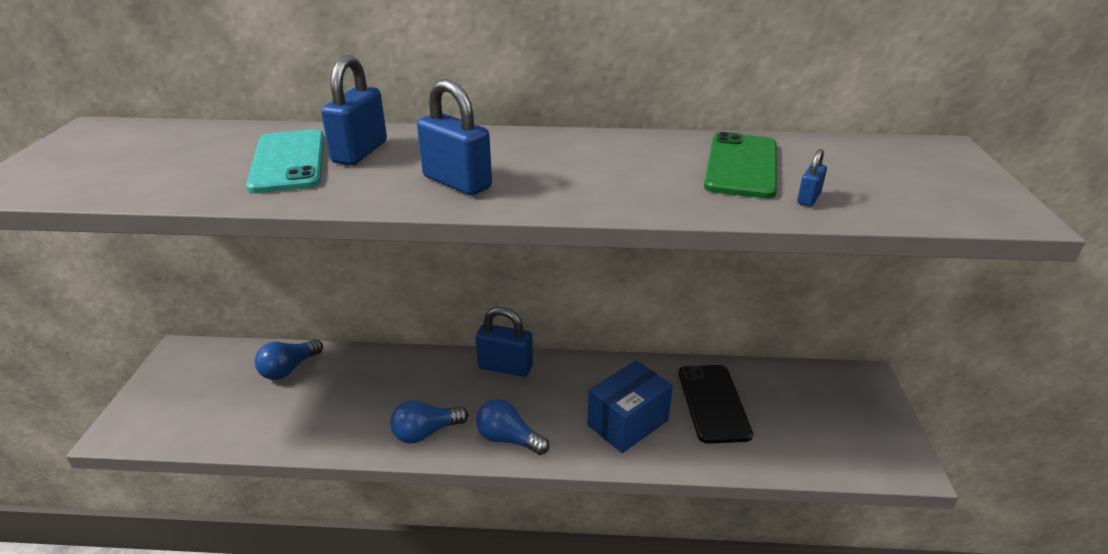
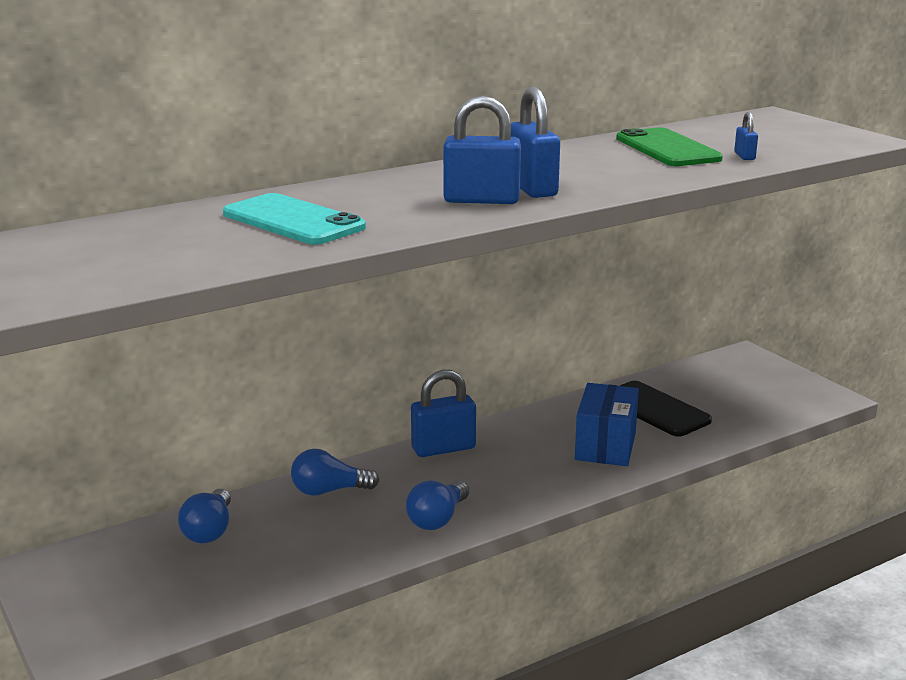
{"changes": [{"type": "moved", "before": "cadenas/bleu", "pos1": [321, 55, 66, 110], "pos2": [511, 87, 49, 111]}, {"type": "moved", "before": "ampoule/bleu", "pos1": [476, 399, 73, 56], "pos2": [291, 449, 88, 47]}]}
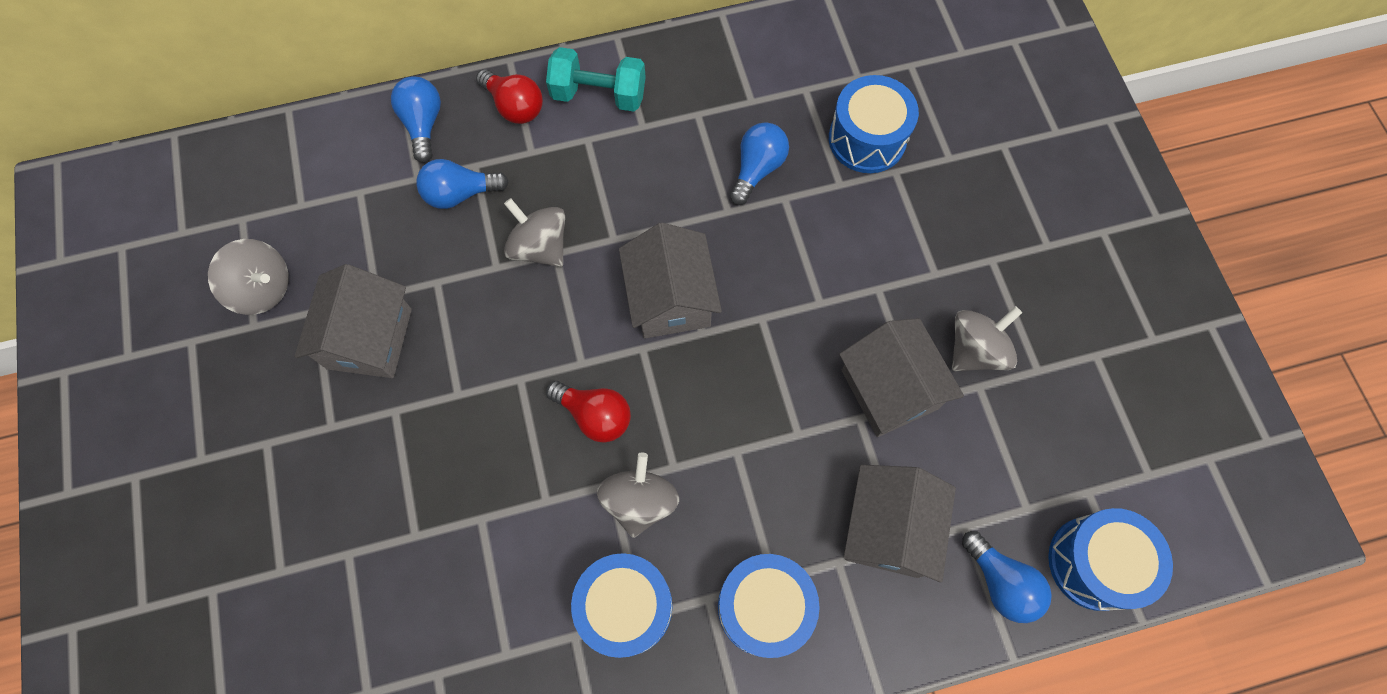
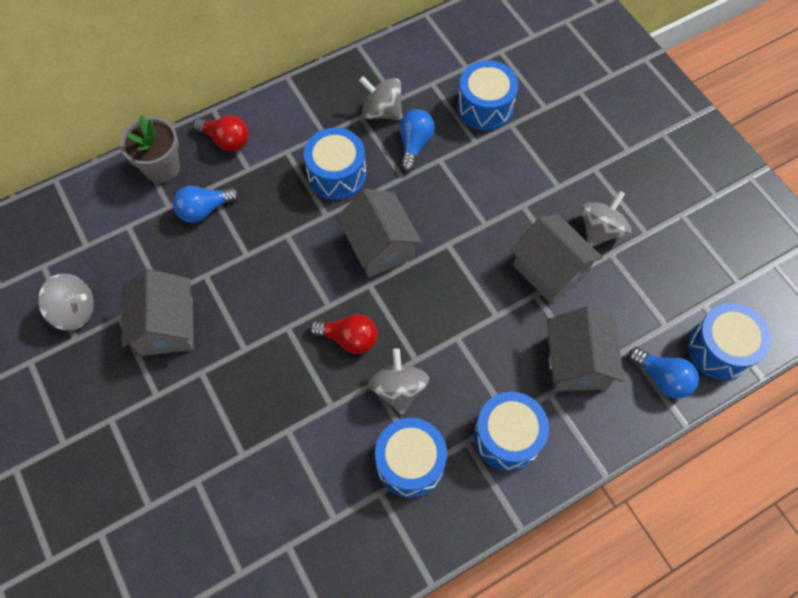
{"changes": [{"type": "removed", "before": "haltère/turquoise", "pos1": [546, 47, 100, 64]}, {"type": "replaced", "before": "ampoule/bleu", "after": "pot de fleurs/gris", "pos1": [391, 76, 50, 87], "pos2": [120, 114, 60, 69]}, {"type": "moved", "before": "toupie/gris", "pos1": [504, 198, 61, 69], "pos2": [359, 76, 43, 44]}, {"type": "added", "after": "tambour/bleu", "pos2": [304, 128, 62, 72]}]}
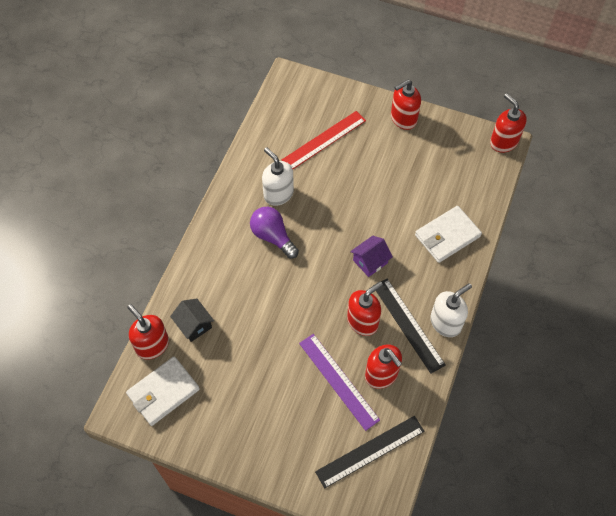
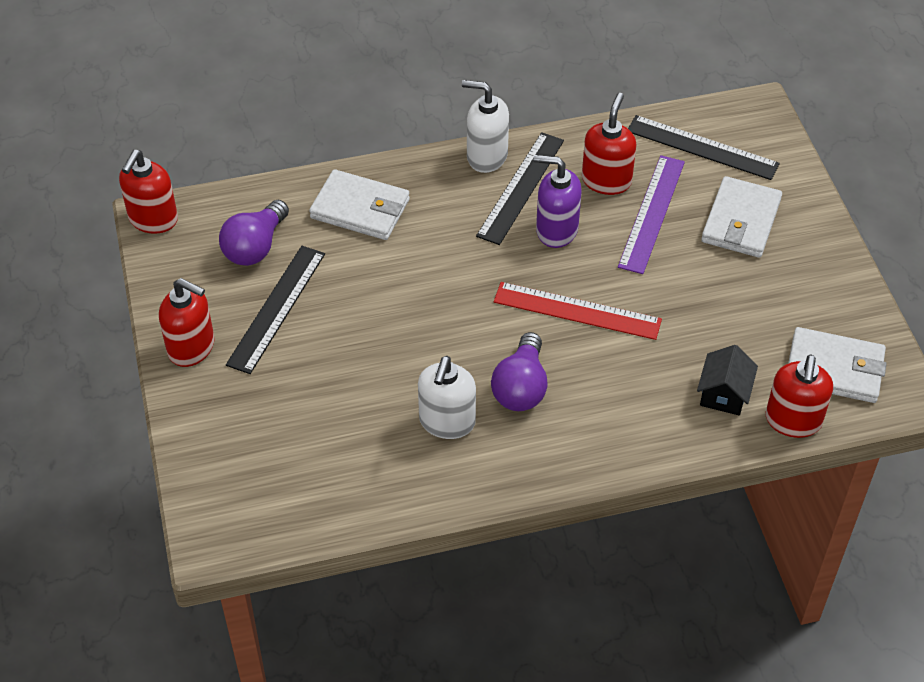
{"changes": [{"type": "moved", "before": "règle/rouge", "pos1": [282, 111, 84, 58], "pos2": [494, 282, 168, 58]}, {"type": "removed", "before": "maison/violet", "pos1": [350, 236, 43, 41]}, {"type": "recoloured", "before": "distributeur de savon/rouge", "after": "distributeur de savon/violet", "pos1": [347, 281, 36, 55], "pos2": [534, 155, 48, 93]}, {"type": "added", "after": "portefeuille/blanc", "pos2": [701, 176, 81, 82]}, {"type": "added", "after": "ampoule/violet", "pos2": [219, 200, 70, 66]}, {"type": "added", "after": "règle/noir", "pos2": [226, 246, 99, 128]}]}
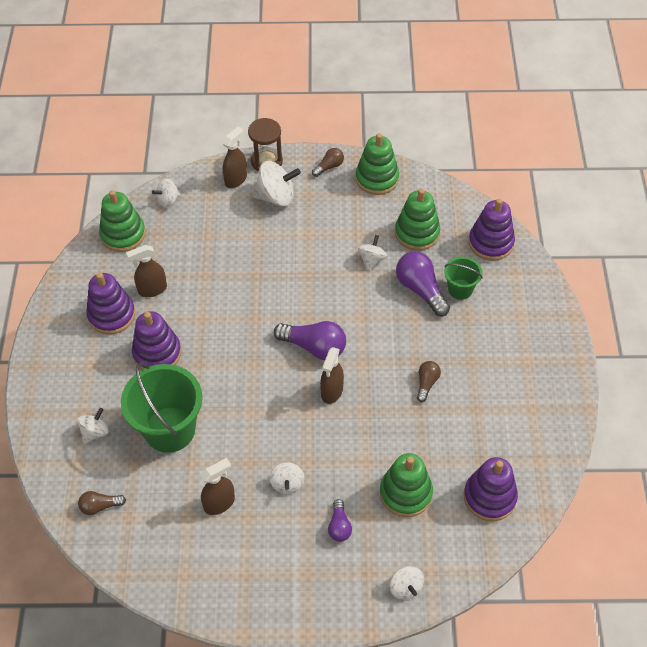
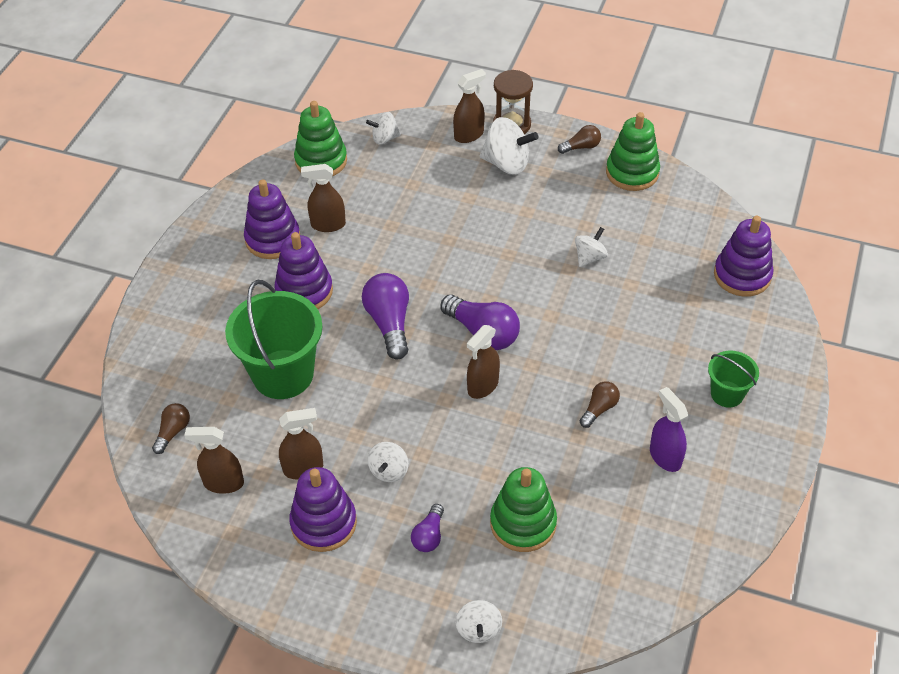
{"changes": [{"type": "removed", "before": "jouet à empiler/vert", "pos1": [395, 189, 45, 62]}, {"type": "moved", "before": "ampoule/violet", "pos1": [396, 252, 54, 64], "pos2": [362, 273, 47, 87]}, {"type": "moved", "before": "seau/vert", "pos1": [444, 257, 39, 43], "pos2": [708, 351, 51, 57]}, {"type": "removed", "before": "toupie/blanc", "pos1": [77, 408, 32, 36]}, {"type": "moved", "before": "jouet à empiler/violet", "pos1": [464, 457, 54, 64], "pos2": [289, 467, 68, 85]}, {"type": "turned", "before": "ampoule/marron", "pos1": [78, 491, 48, 24], "pos2": [152, 403, 38, 51], "turn": 105}, {"type": "added", "after": "vaporisateur/violet", "pos2": [650, 387, 38, 85]}, {"type": "added", "after": "vaporisateur/marron", "pos2": [184, 427, 60, 67]}]}
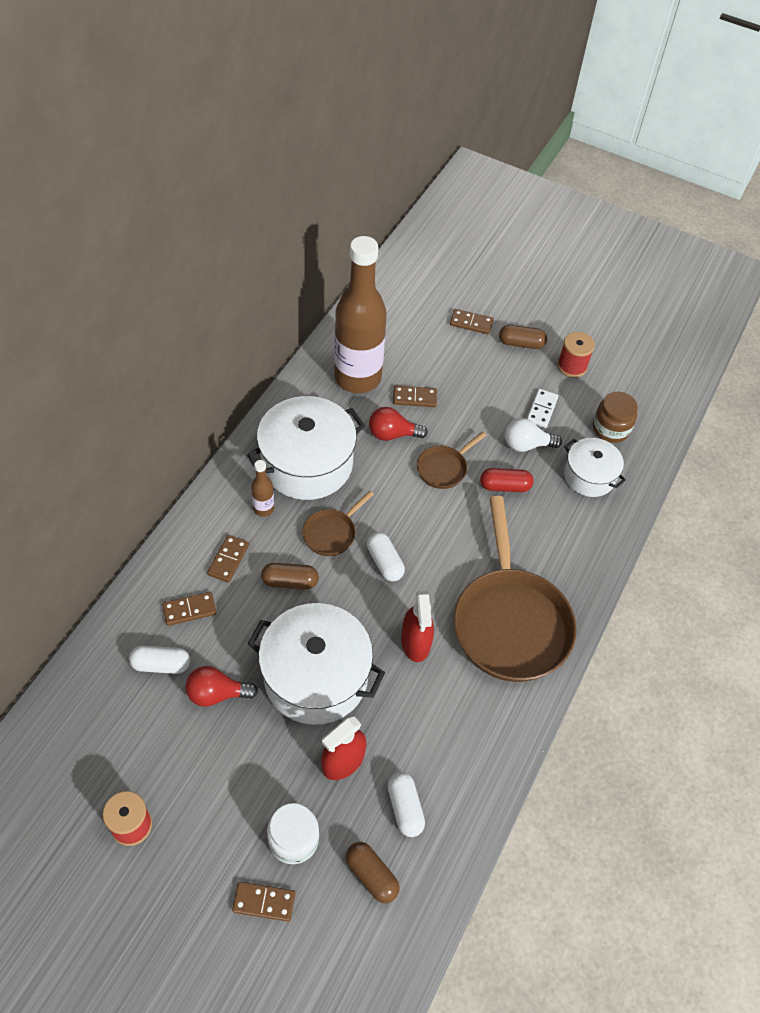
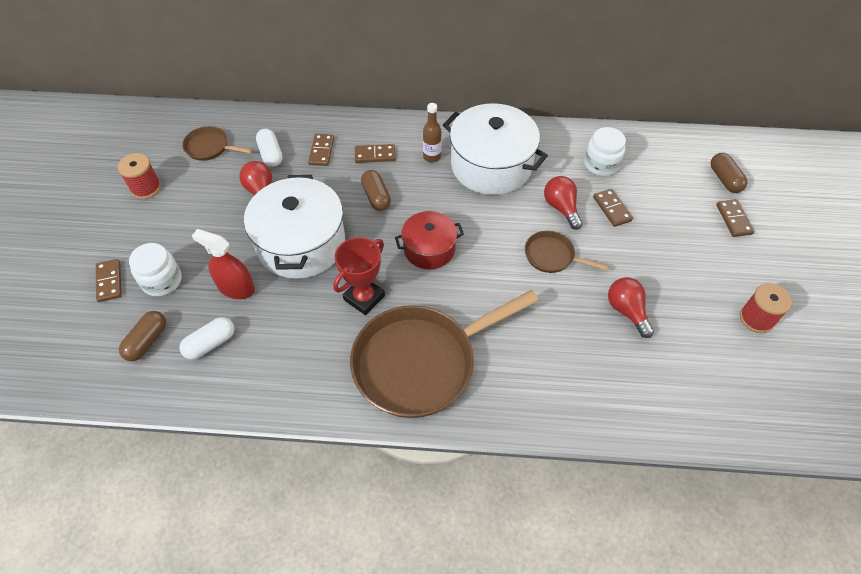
{"changes": [{"type": "replaced", "before": "bouteille/marron", "after": "bocal/blanc", "pos1": [334, 236, 53, 157], "pos2": [584, 127, 42, 49]}, {"type": "moved", "before": "gélule/marron", "pos1": [499, 325, 48, 24], "pos2": [711, 153, 36, 40]}, {"type": "removed", "before": "domino/blanc", "pos1": [527, 389, 32, 39]}, {"type": "removed", "before": "bocal/marron", "pos1": [593, 392, 45, 51]}, {"type": "recoloured", "before": "ampoule/blanc", "after": "ampoule/rouge", "pos1": [505, 418, 57, 34], "pos2": [608, 277, 46, 61]}, {"type": "removed", "before": "marmite/blanc", "pos1": [564, 438, 62, 59]}, {"type": "removed", "before": "gélule/rouge", "pos1": [480, 468, 54, 24]}, {"type": "moved", "before": "poêle/marron", "pos1": [302, 491, 72, 65], "pos2": [182, 126, 71, 35]}, {"type": "replaced", "before": "gélule/blanc", "after": "marmite/rouge", "pos1": [367, 532, 38, 50], "pos2": [395, 211, 69, 58]}, {"type": "replaced", "before": "vaporisateur/rouge", "after": "trophée/rouge", "pos1": [401, 591, 33, 71], "pos2": [333, 237, 52, 78]}, {"type": "turned", "before": "domino/marron", "pos1": [162, 592, 55, 34], "pos2": [308, 134, 26, 32], "turn": 45}]}
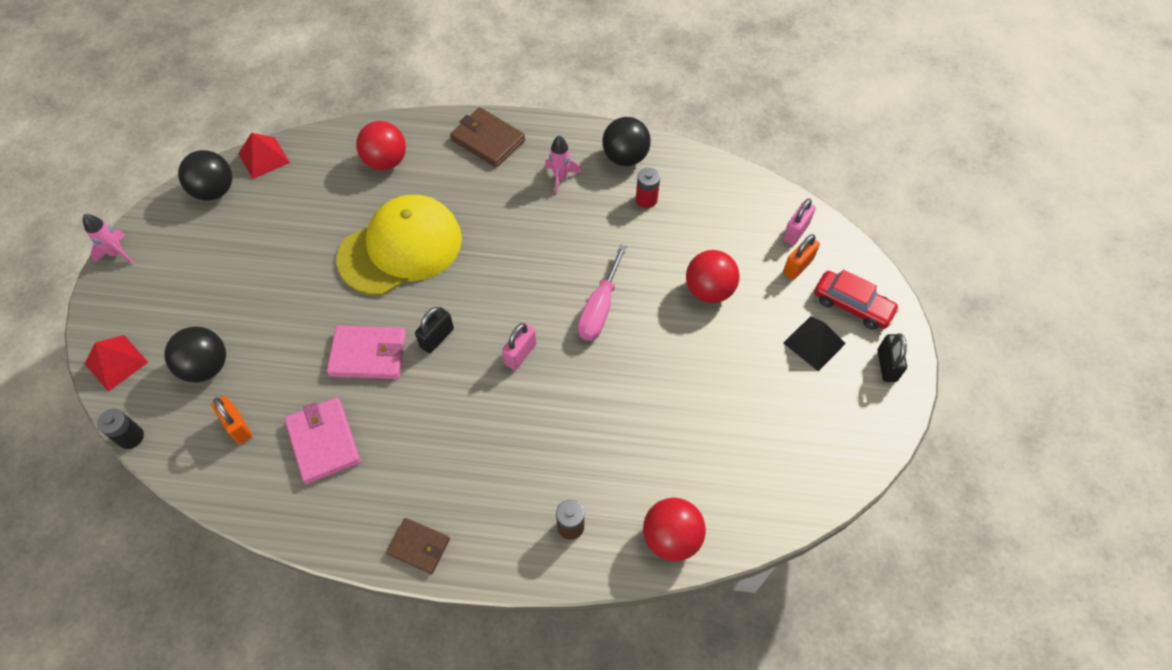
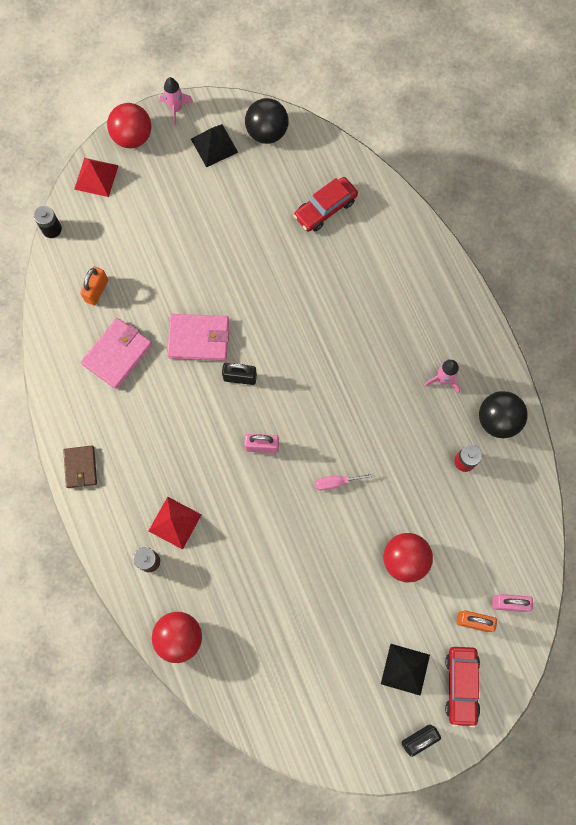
{"changes": [{"type": "removed", "before": "portefeuille/marron", "pos1": [450, 107, 75, 60]}, {"type": "moved", "before": "balle/rouge", "pos1": [356, 121, 50, 50], "pos2": [107, 103, 44, 46]}, {"type": "moved", "before": "pyramide/rouge", "pos1": [238, 133, 52, 46], "pos2": [149, 497, 53, 53]}, {"type": "removed", "before": "casquette/jaune", "pos1": [336, 195, 126, 100]}, {"type": "resized", "before": "tournevis/rose", "pos1": [578, 244, 49, 96], "pos2": [315, 473, 59, 17], "scale": 0.58}, {"type": "turned", "before": "portefeuille/rose", "pos1": [327, 325, 79, 54], "pos2": [167, 314, 62, 47], "turn": -60}, {"type": "removed", "before": "balle/noir", "pos1": [164, 327, 62, 55]}, {"type": "added", "after": "pyramide/noir", "pos2": [191, 124, 47, 43]}, {"type": "added", "after": "voiture/rouge", "pos2": [293, 177, 65, 55]}]}
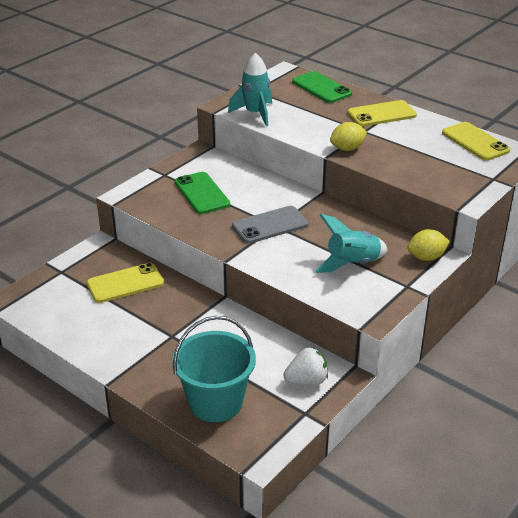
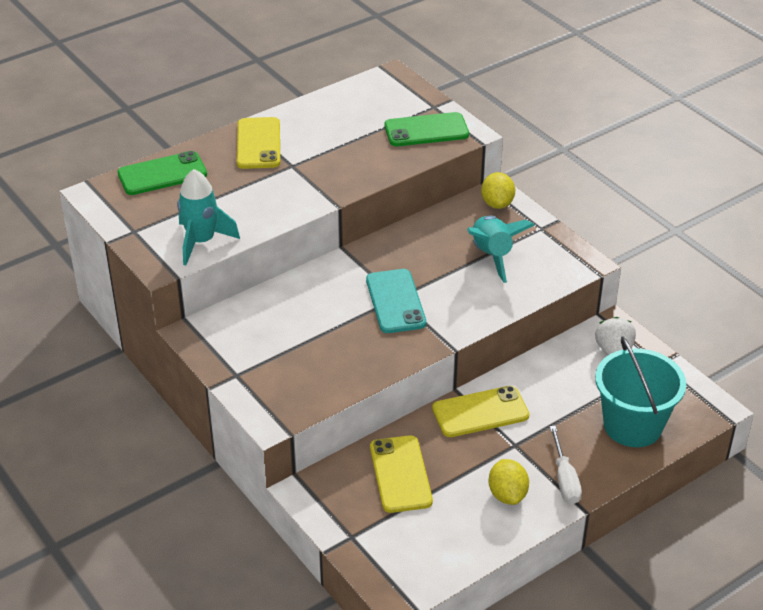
{"changes": [{"type": "moved", "before": "citron/jaune", "pos1": [330, 122, 37, 29], "pos2": [489, 459, 40, 46]}, {"type": "moved", "before": "téléphone/jaune", "pos1": [442, 122, 68, 39], "pos2": [432, 386, 97, 51]}, {"type": "moved", "before": "téléphone/vert", "pos1": [175, 172, 55, 42], "pos2": [385, 112, 84, 34]}, {"type": "recoloured", "before": "téléphone/gris", "after": "téléphone/turquoise", "pos1": [232, 206, 76, 37], "pos2": [366, 269, 60, 64]}, {"type": "added", "after": "tournevis/blanc", "pos2": [550, 426, 32, 78]}]}
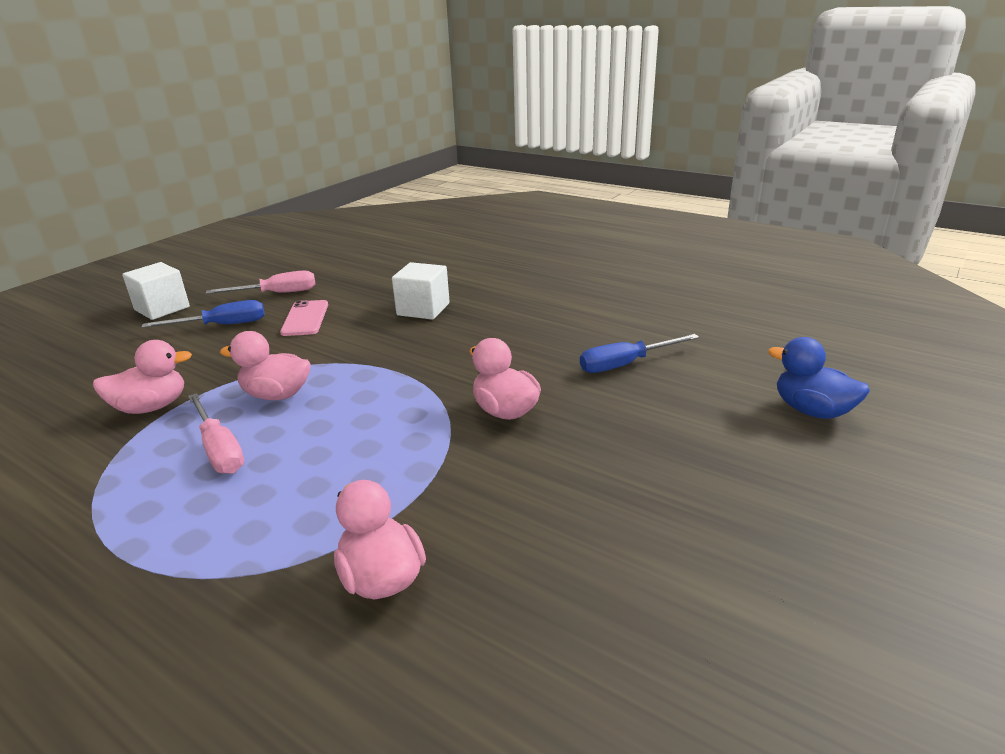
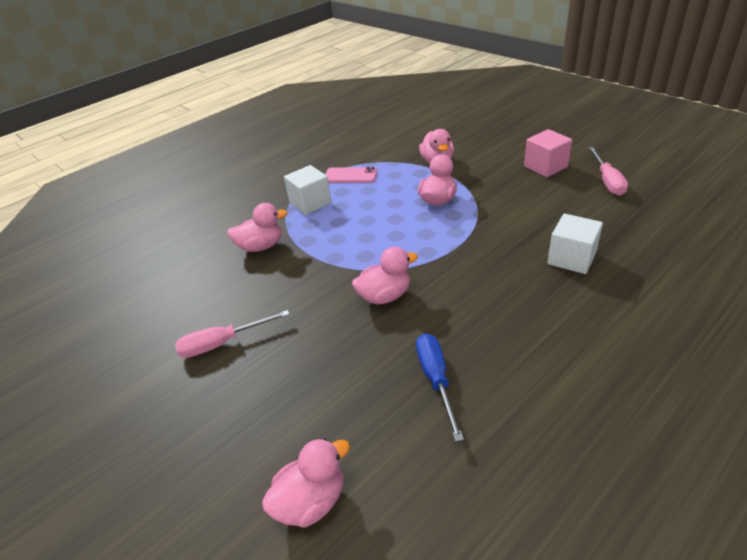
{"changes": [{"type": "moved", "before": "cube/blanc", "pos1": [122, 262, 68, 58], "pos2": [284, 165, 47, 50]}, {"type": "replaced", "before": "tournevis/bleu", "after": "cube/rose", "pos1": [142, 300, 123, 28], "pos2": [524, 129, 48, 48]}, {"type": "moved", "before": "téléphone/rose", "pos1": [280, 300, 48, 36], "pos2": [325, 167, 52, 16]}, {"type": "recoloured", "before": "canard/bleu", "after": "canard/rose", "pos1": [768, 337, 102, 82], "pos2": [262, 438, 88, 90]}, {"type": "moved", "before": "tournevis/rose", "pos1": [188, 393, 56, 81], "pos2": [175, 310, 115, 48]}]}
